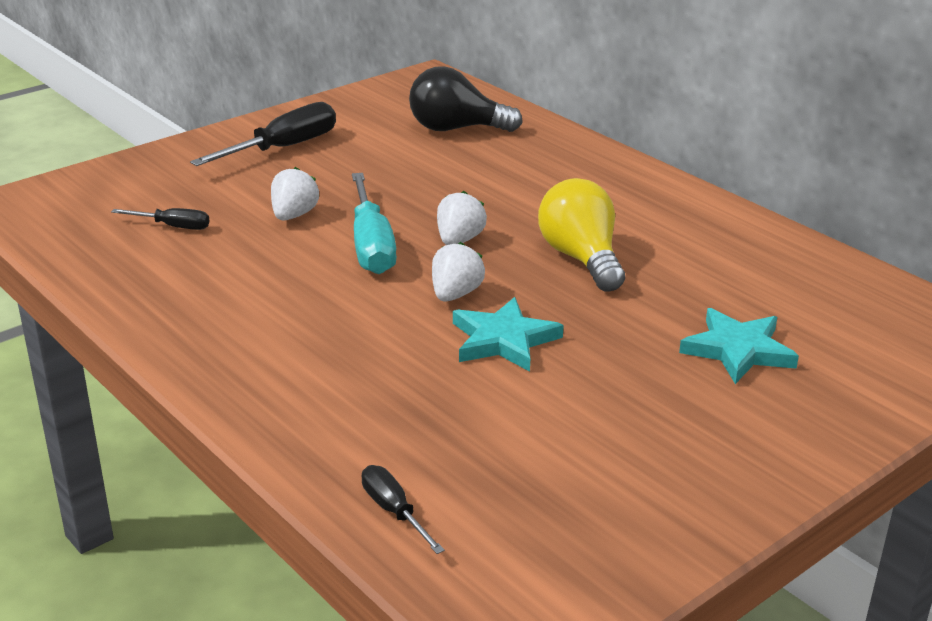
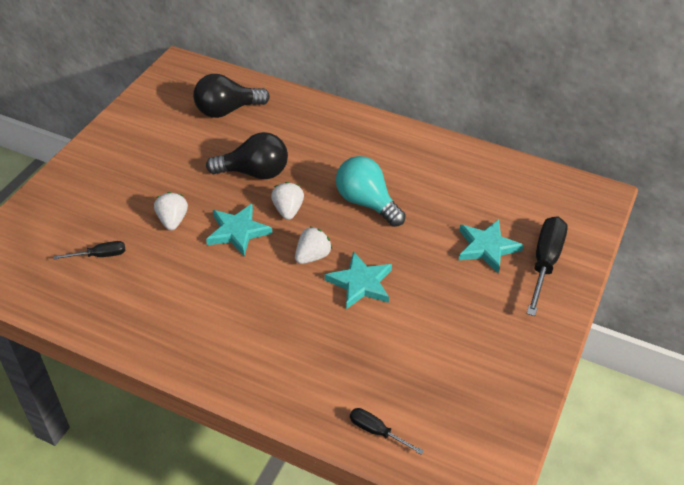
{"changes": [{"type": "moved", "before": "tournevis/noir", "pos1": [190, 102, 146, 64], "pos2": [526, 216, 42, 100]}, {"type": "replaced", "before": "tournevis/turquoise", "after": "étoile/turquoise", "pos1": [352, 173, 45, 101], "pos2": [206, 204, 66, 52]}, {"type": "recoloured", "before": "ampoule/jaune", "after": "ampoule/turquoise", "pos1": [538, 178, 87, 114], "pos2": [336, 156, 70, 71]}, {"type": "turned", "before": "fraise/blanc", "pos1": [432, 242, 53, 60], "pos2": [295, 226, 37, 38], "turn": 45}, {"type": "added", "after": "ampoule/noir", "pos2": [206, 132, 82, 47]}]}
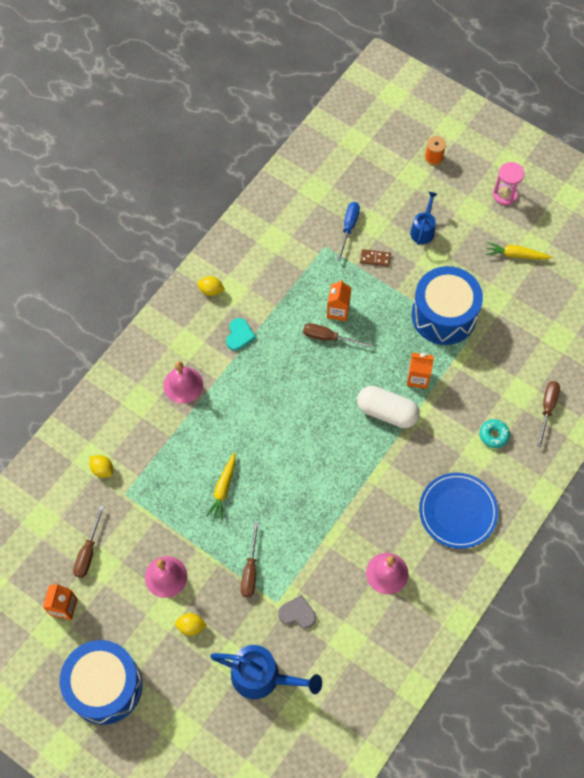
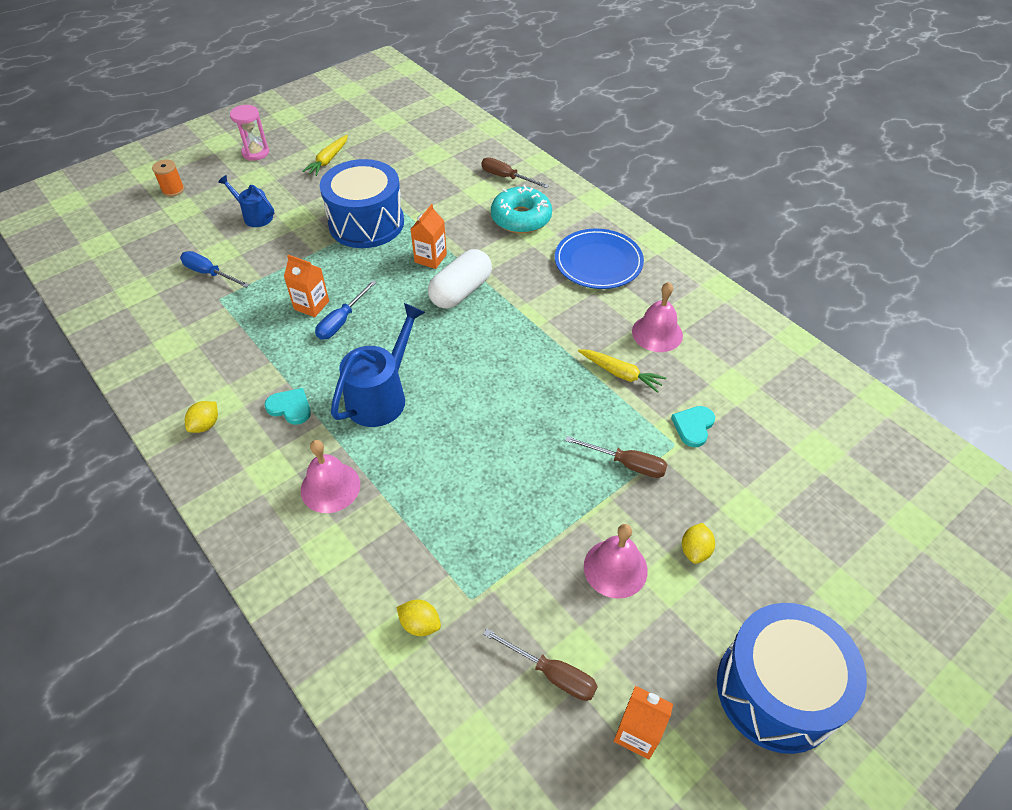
{"changes": [{"type": "removed", "before": "domino/marron", "pos1": [360, 249, 31, 18]}, {"type": "recoloured", "before": "tournevis/marron", "after": "tournevis/bleu", "pos1": [303, 323, 69, 24], "pos2": [315, 280, 62, 60]}, {"type": "resized", "before": "beignet/turquoise", "pos1": [480, 419, 30, 29], "pos2": [491, 185, 61, 48], "scale": 1.85}, {"type": "moved", "before": "carotte/jaune", "pos1": [206, 452, 30, 68], "pos2": [578, 349, 88, 44]}, {"type": "turned", "before": "citron/jaune", "pos1": [90, 455, 23, 23], "pos2": [397, 600, 44, 36], "turn": 60}, {"type": "recoloured", "before": "cœur/gris", "after": "cœur/turquoise", "pos1": [278, 595, 38, 33], "pos2": [671, 406, 44, 41]}, {"type": "moved", "before": "arrosoir/bleu", "pos1": [210, 645, 112, 54], "pos2": [331, 303, 94, 124]}]}
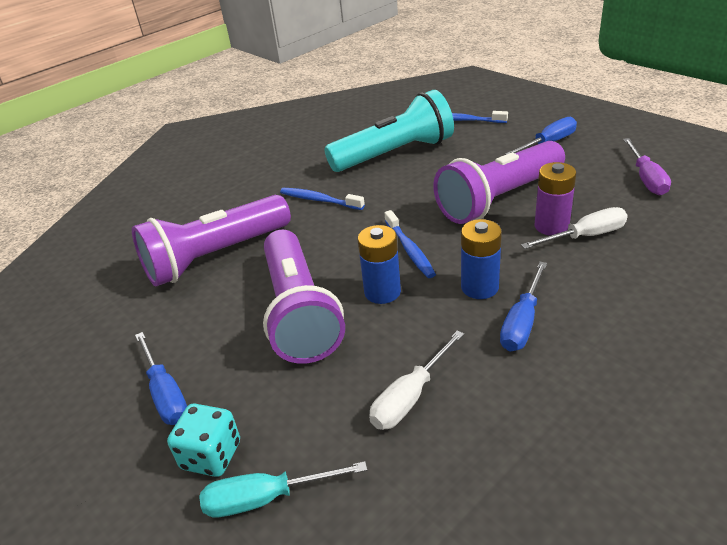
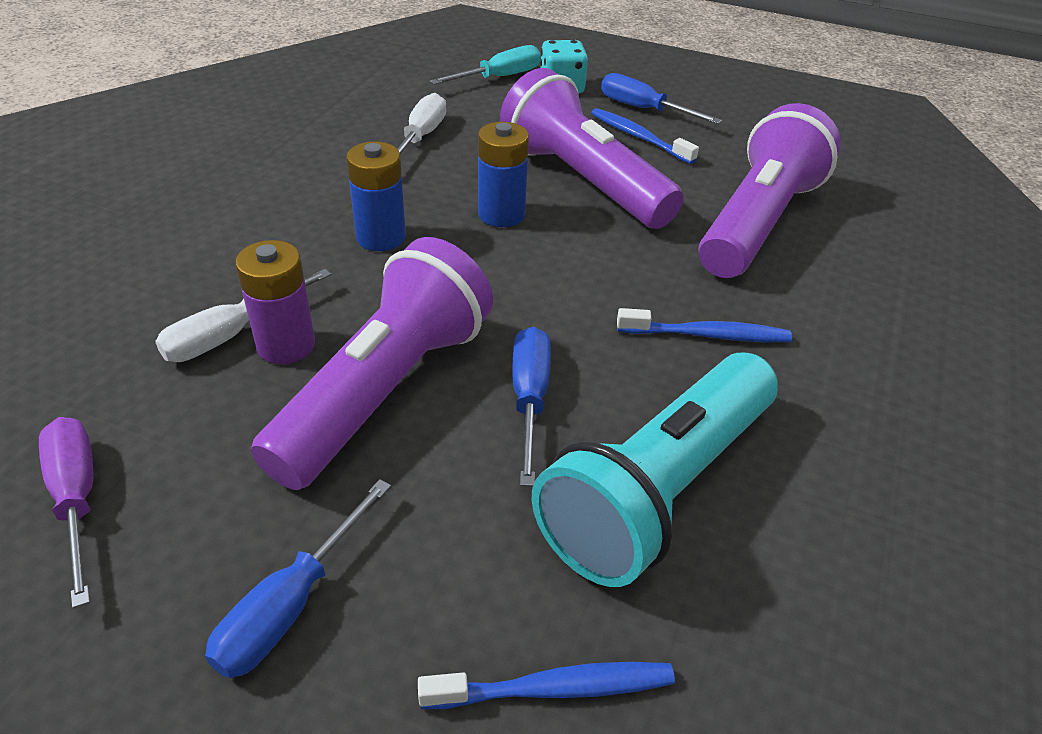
{"changes": [{"type": "moved", "before": "brosse à dents/bleu", "pos1": [385, 210, 51, 68], "pos2": [591, 108, 108, 56]}, {"type": "moved", "before": "tournevis/bleu", "pos1": [500, 262, 47, 89], "pos2": [513, 327, 38, 160]}]}
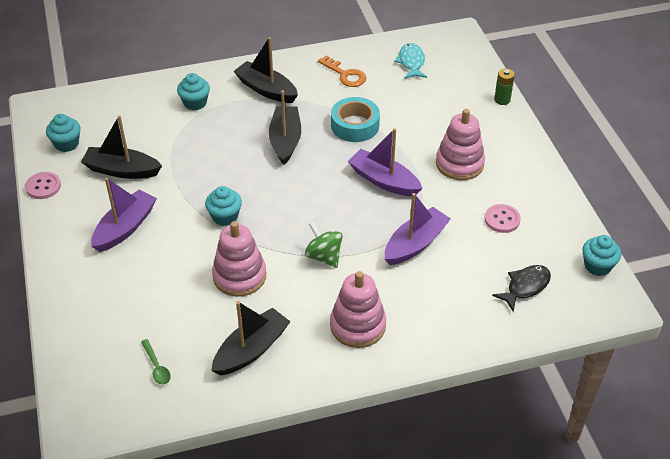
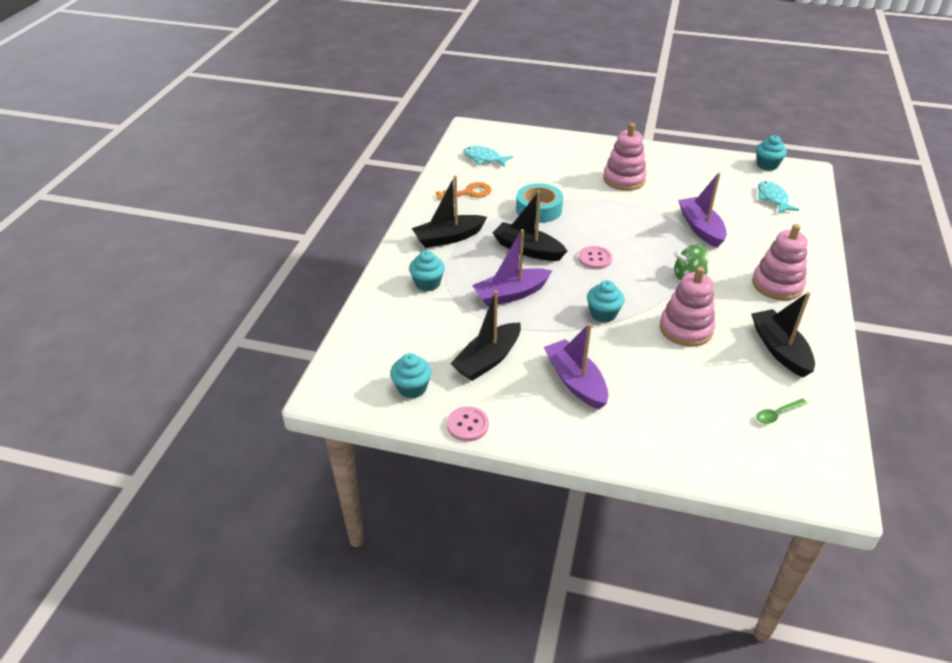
{"changes": [{"type": "removed", "before": "pile/vert", "pos1": [494, 68, 21, 37]}, {"type": "moved", "before": "bateau/violet", "pos1": [348, 128, 75, 68], "pos2": [472, 229, 80, 77]}, {"type": "moved", "before": "bouton/rose", "pos1": [484, 204, 37, 29], "pos2": [578, 246, 34, 23]}, {"type": "recoloured", "before": "poisson/noir", "after": "poisson/turquoise", "pos1": [492, 265, 59, 47], "pos2": [758, 181, 41, 32]}, {"type": "turned", "before": "cuillère/vert", "pos1": [141, 339, 30, 46], "pos2": [756, 398, 52, 26], "turn": 150}]}
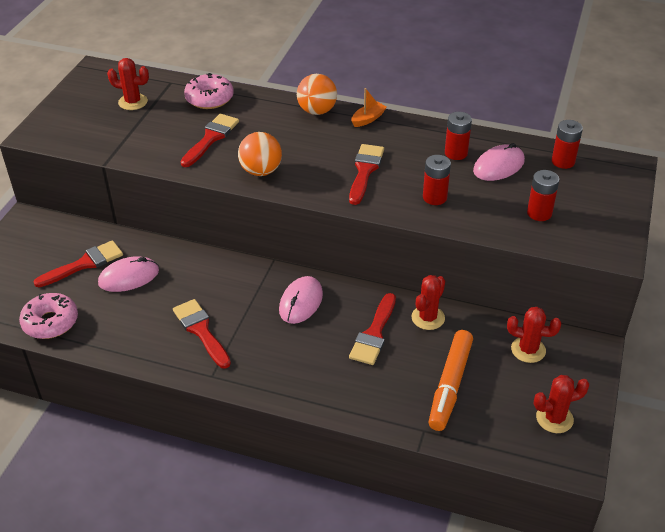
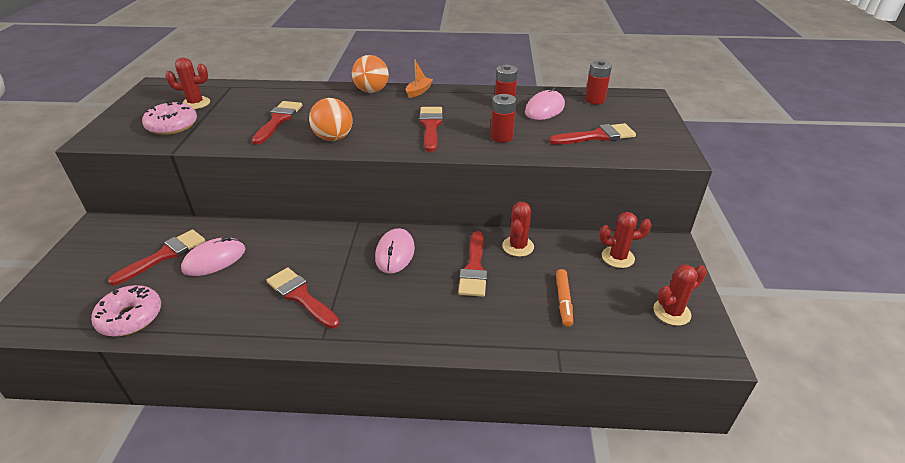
{"changes": [{"type": "moved", "before": "beignet/rose", "pos1": [184, 73, 50, 36], "pos2": [142, 101, 55, 34]}, {"type": "replaced", "before": "pile/rouge", "after": "pinceau/rouge", "pos1": [527, 170, 33, 51], "pos2": [549, 123, 87, 22]}, {"type": "resized", "before": "feutre/orange", "pos1": [429, 330, 44, 101], "pos2": [556, 269, 17, 58], "scale": 0.59}]}
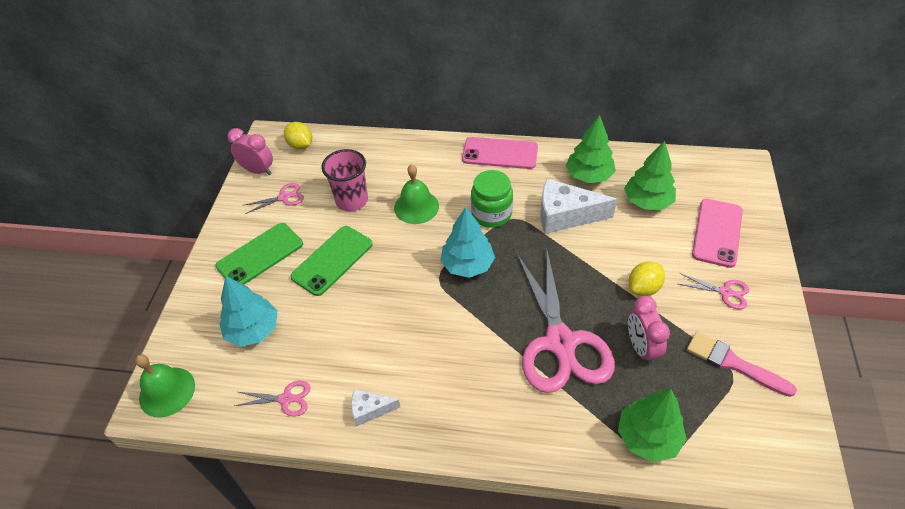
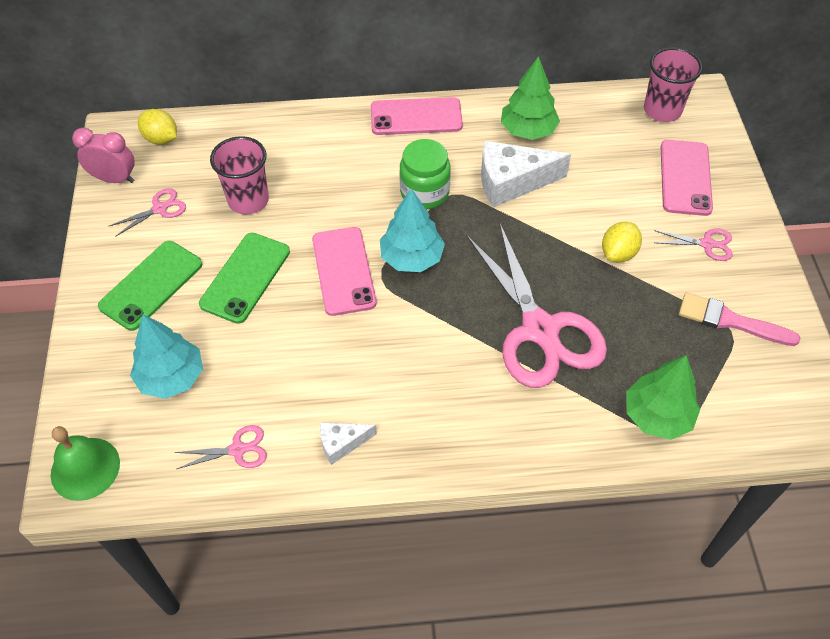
{"changes": [{"type": "removed", "before": "arbre/vert", "pos1": [624, 141, 52, 69]}, {"type": "removed", "before": "cloche/vert", "pos1": [394, 164, 45, 60]}, {"type": "removed", "before": "réveil/rose", "pos1": [628, 296, 42, 69]}, {"type": "added", "after": "gobelet/rose", "pos2": [644, 47, 59, 75]}, {"type": "added", "after": "téléphone/rose", "pos2": [312, 227, 65, 89]}]}
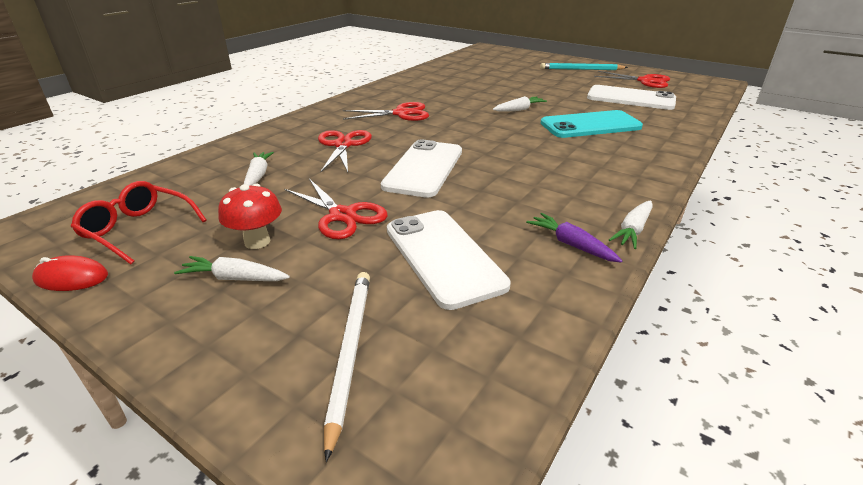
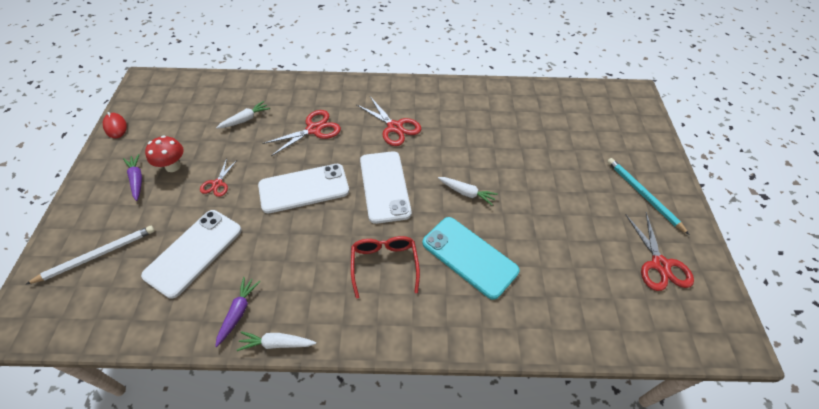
{"changes": [{"type": "moved", "before": "téléphone/blanc", "pos1": [587, 85, 89, 25], "pos2": [360, 151, 51, 73]}, {"type": "resized", "before": "ciseaux/rouge", "pos1": [284, 179, 104, 60], "pos2": [200, 158, 38, 39], "scale": 0.6}, {"type": "moved", "before": "lunettes/rouge", "pos1": [71, 181, 135, 84], "pos2": [351, 236, 69, 63]}, {"type": "recoloured", "before": "carotte/blanc", "after": "carotte/violet", "pos1": [174, 256, 116, 25], "pos2": [123, 154, 19, 47]}]}
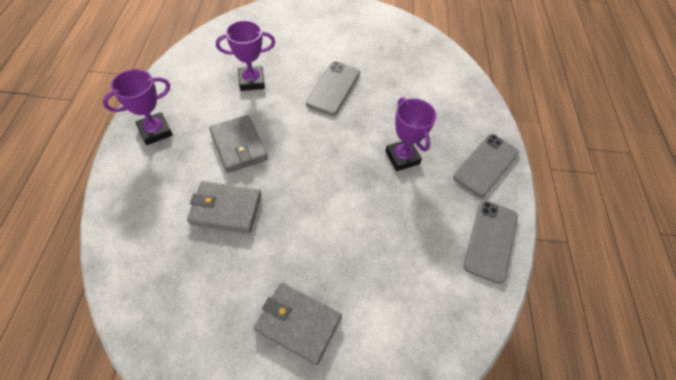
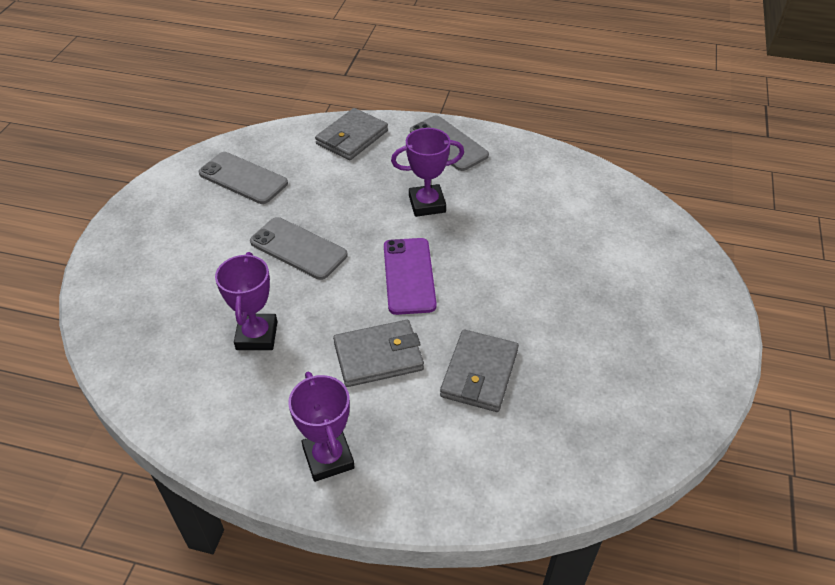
{"changes": [{"type": "moved", "before": "téléphone/gris", "pos1": [464, 201, 54, 83], "pos2": [199, 152, 89, 52]}, {"type": "moved", "before": "portefeuille/gris", "pos1": [254, 283, 88, 82], "pos2": [315, 108, 73, 52]}, {"type": "added", "after": "téléphone/violet", "pos2": [384, 238, 53, 77]}]}
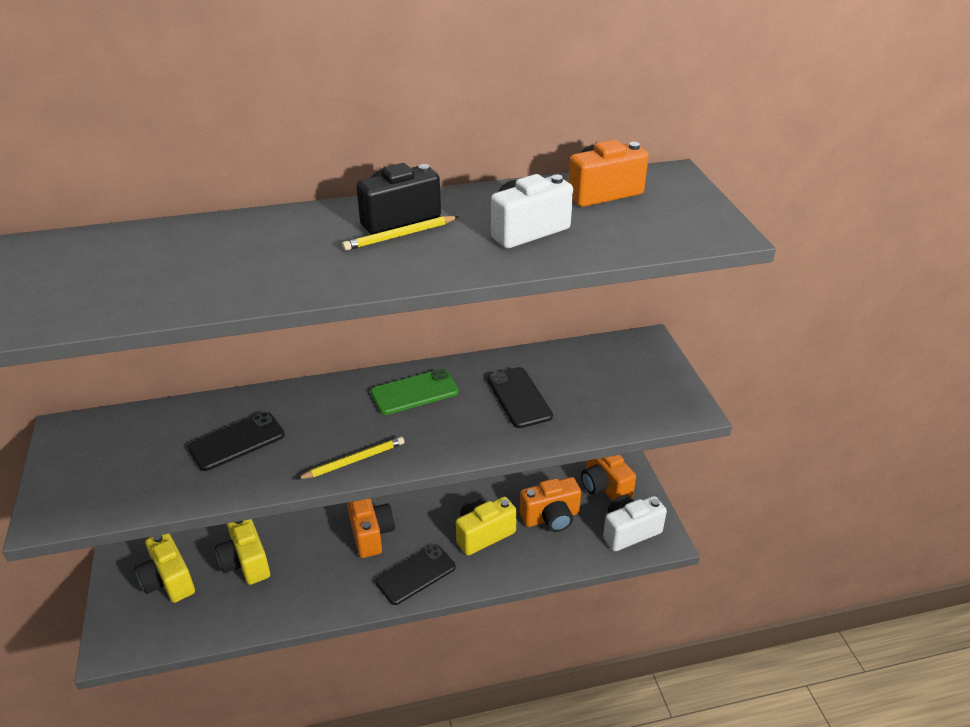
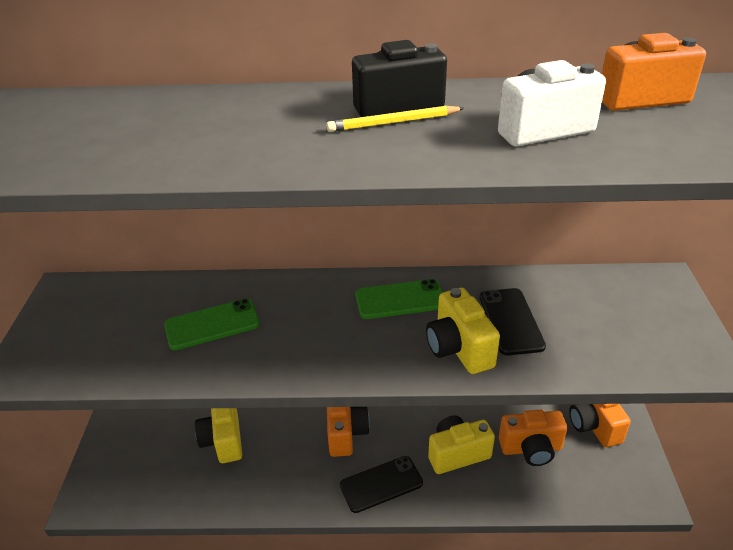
{"changes": [{"type": "recoloured", "before": "téléphone/noir", "after": "téléphone/vert", "pos1": [188, 412, 97, 59], "pos2": [164, 299, 96, 51]}, {"type": "removed", "before": "crayon/jaune", "pos1": [297, 437, 107, 42]}, {"type": "removed", "before": "appareil photo/blanc", "pos1": [603, 495, 64, 56]}, {"type": "moved", "before": "appareil photo/jaune", "pos1": [135, 534, 60, 69], "pos2": [426, 288, 74, 86]}]}
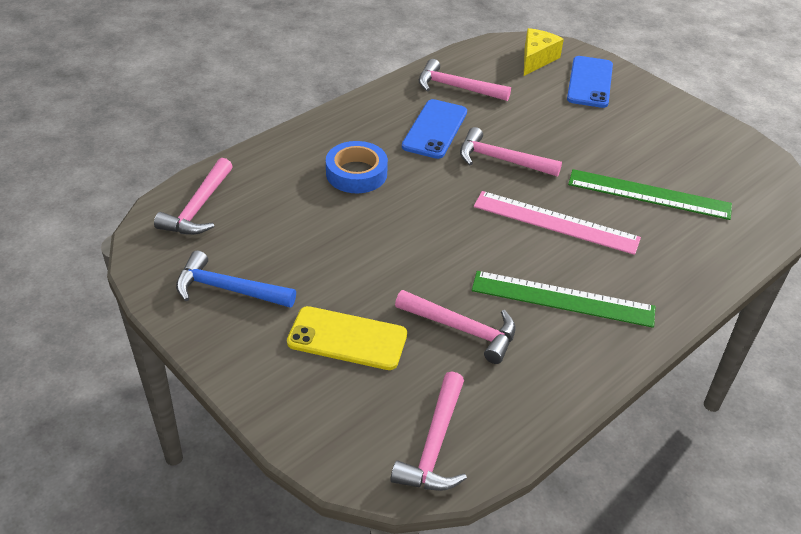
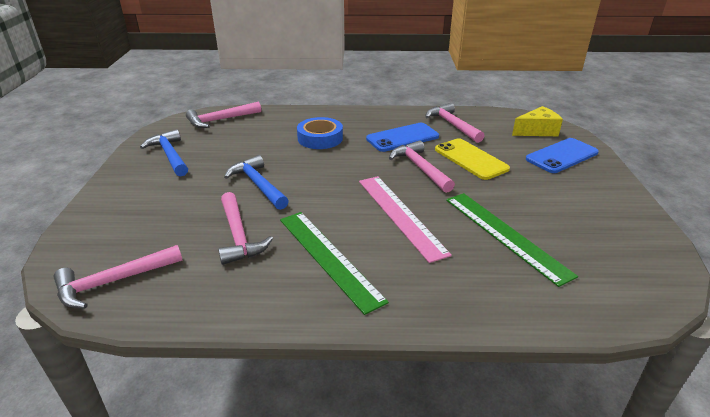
{"changes": [{"type": "moved", "before": "téléphone/jaune", "pos1": [287, 306, 120, 64], "pos2": [435, 138, 75, 42]}, {"type": "added", "after": "marteau/bleu", "pos2": [224, 155, 65, 55]}]}
